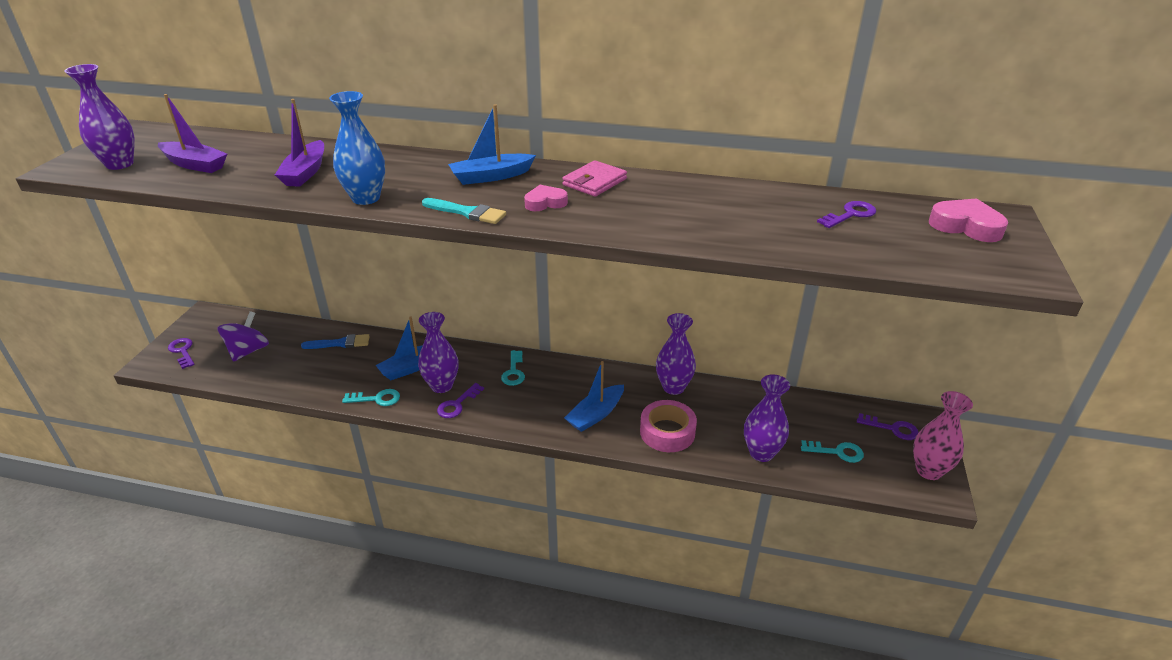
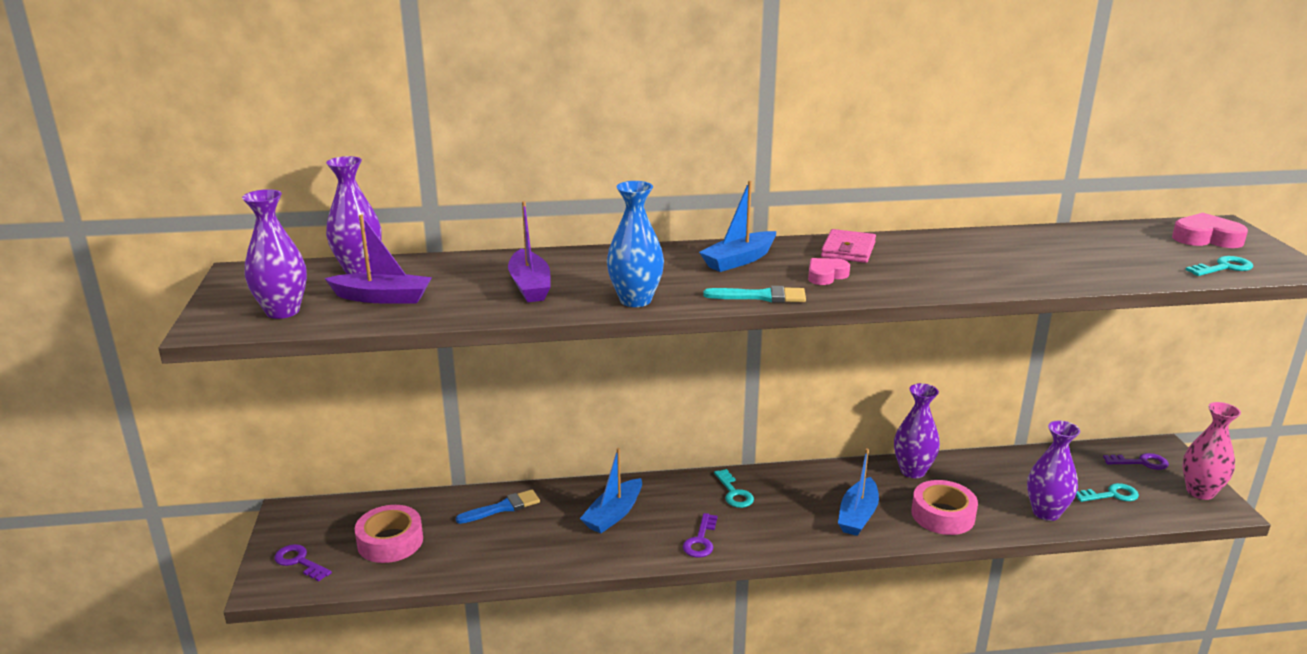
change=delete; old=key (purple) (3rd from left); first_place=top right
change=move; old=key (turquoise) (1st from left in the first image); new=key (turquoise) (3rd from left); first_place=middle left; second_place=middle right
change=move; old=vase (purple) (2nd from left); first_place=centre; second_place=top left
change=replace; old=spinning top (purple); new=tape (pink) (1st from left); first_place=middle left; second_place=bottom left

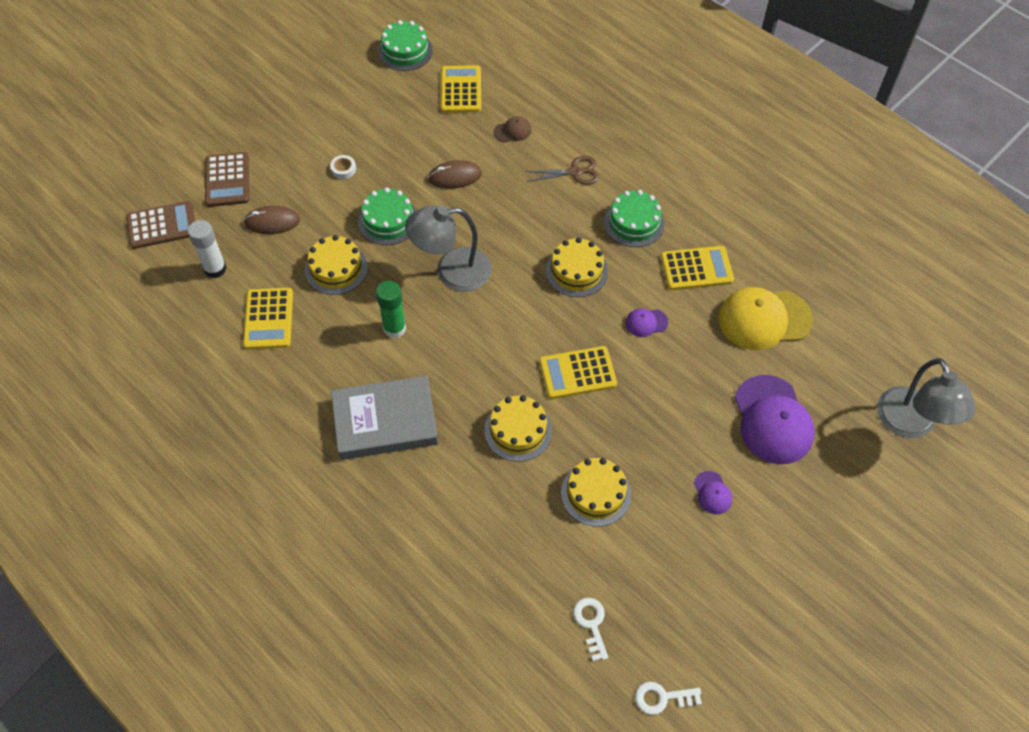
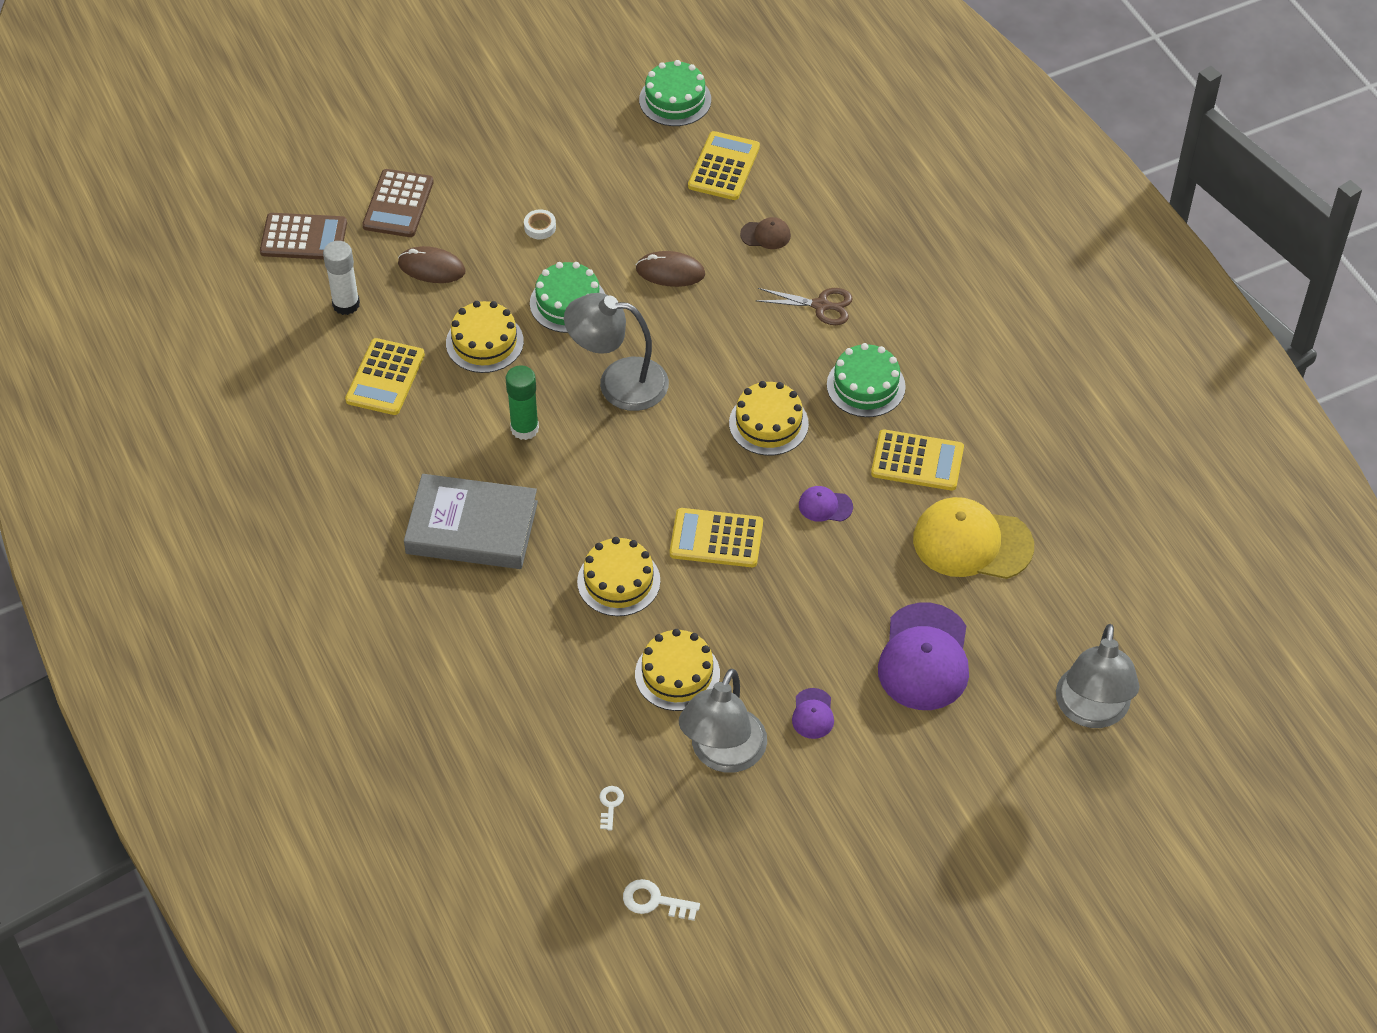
change=insert; new=lamp (grey) (2nd from left); second_place=bottom centre
change=resize; old=key (white) (1st from left); first_place=bottom centre; second_place=bottom centre; factor=0.66

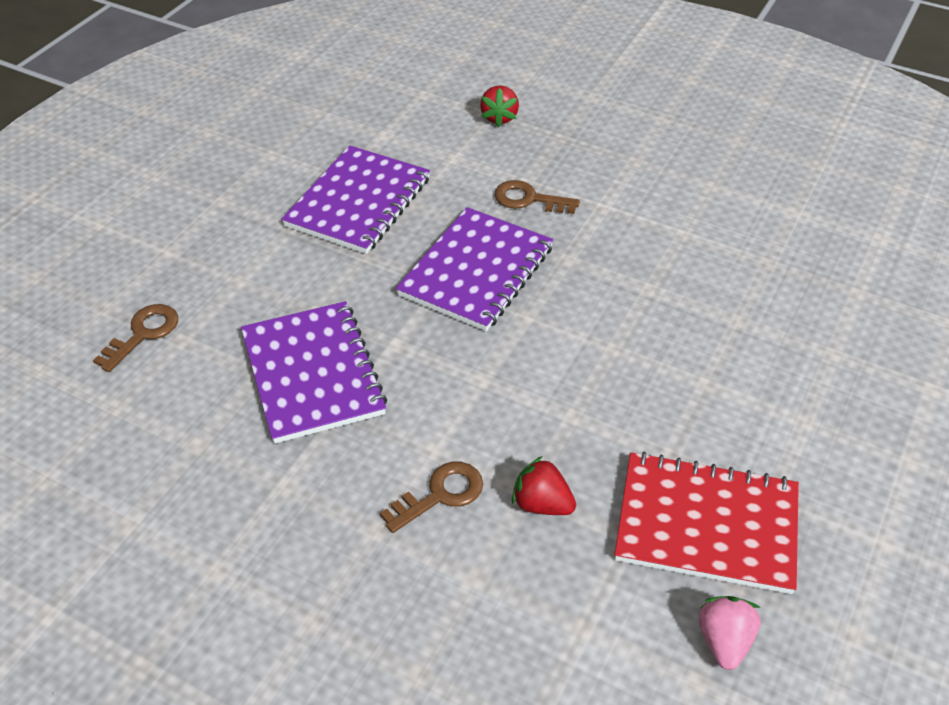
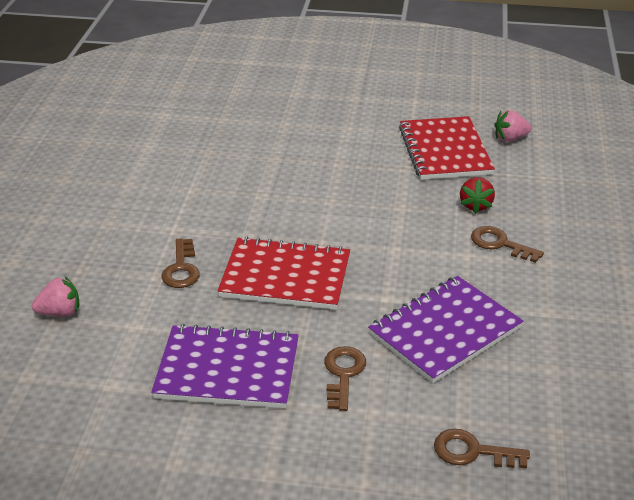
change=insert; new=key (brown) (2nd from left); second_place=bottom centre
change=recolor; old=notebook (purple) (3rd from left); new=notebook (red) (1st from left); first_place=centre; second_place=centre
change=recolor; old=strawberry (red) (1st from left); new=strawberry (pink) (1st from left); first_place=top centre; second_place=middle left

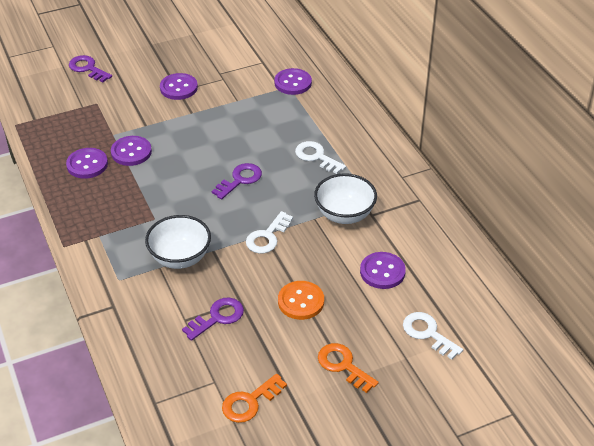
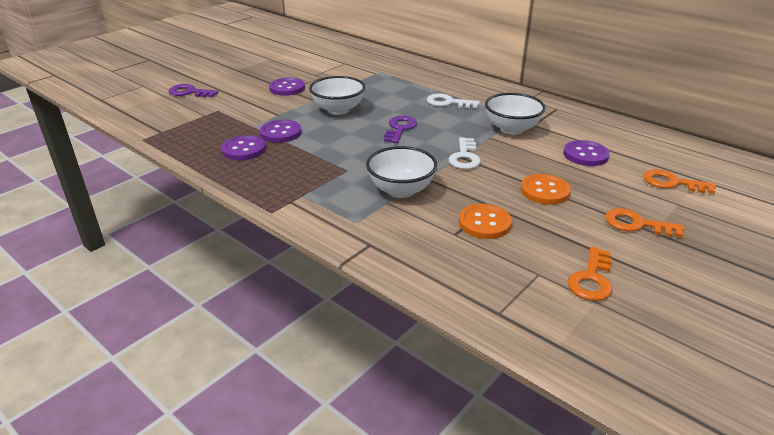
change=delete; old=button (purple) (4th from left); first_place=top centre
change=insert; new=bowl (white) (1st from left); second_place=top centre
change=replace; old=key (purple) (2nd from left); new=button (orange) (1st from left); first_place=bottom centre; second_place=centre
change=recolor; old=key (white) (3rd from left); new=key (orange) (3rd from left); first_place=bottom right; second_place=middle right

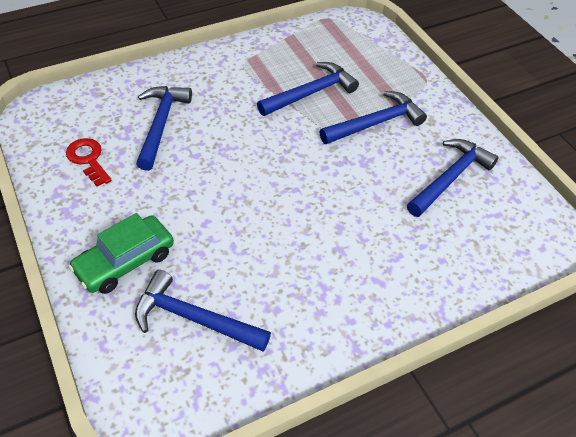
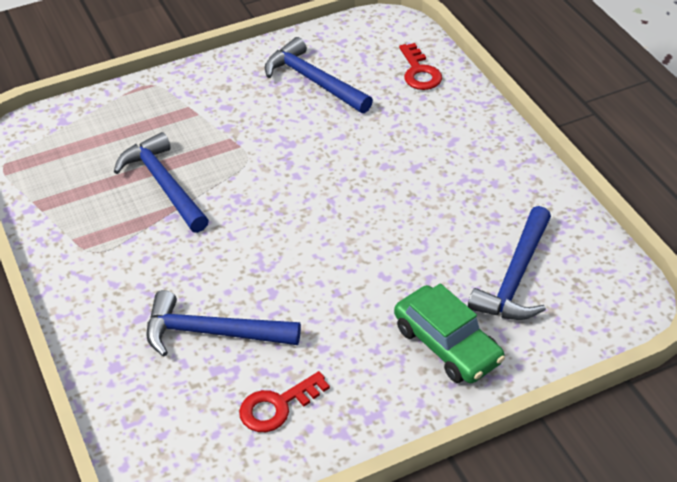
change=delete; old=hammer (blue) (4th from left); first_place=top centre
change=insert; new=key (red) (2nd from left); second_place=top centre

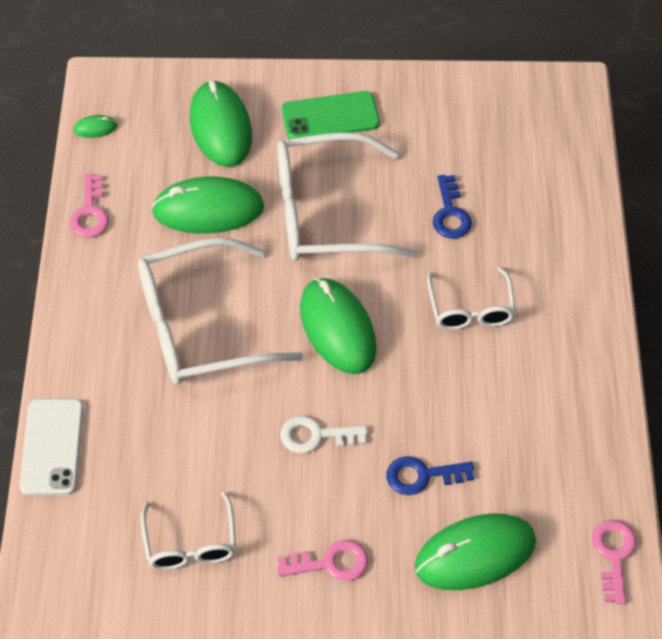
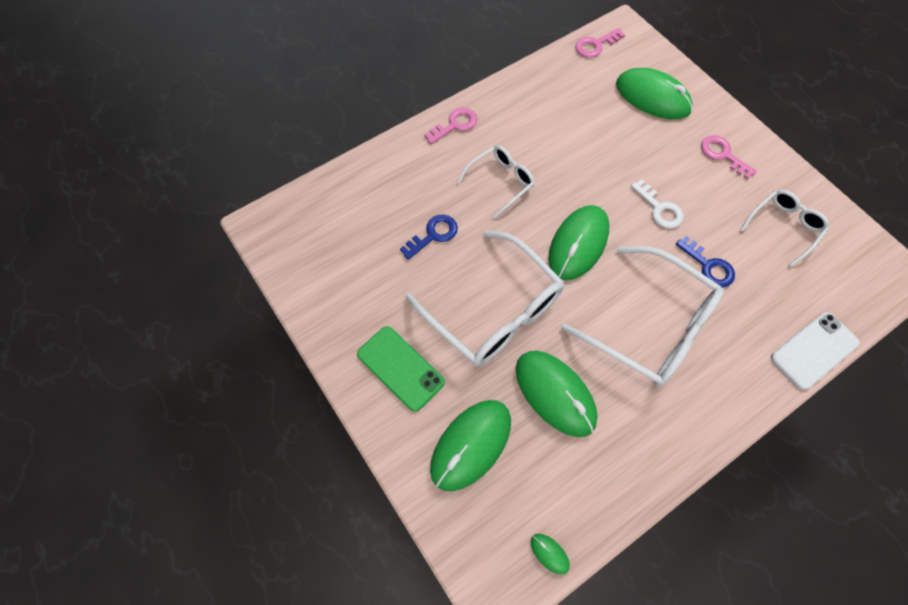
change=move; old=key (pink) (1st from left); first_place=top left; second_place=top centre
change=move; old=key (blue) (1st from left in the first image); new=key (blue) (2nd from left); first_place=bottom centre; second_place=middle right

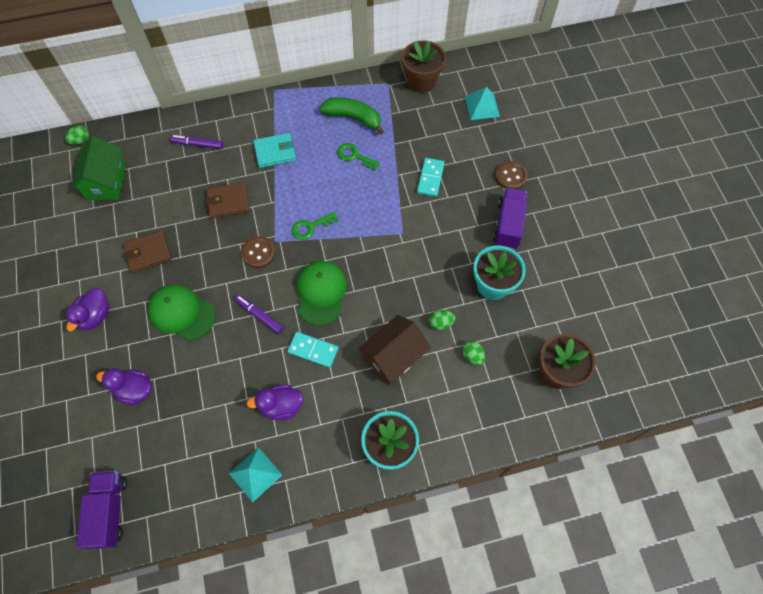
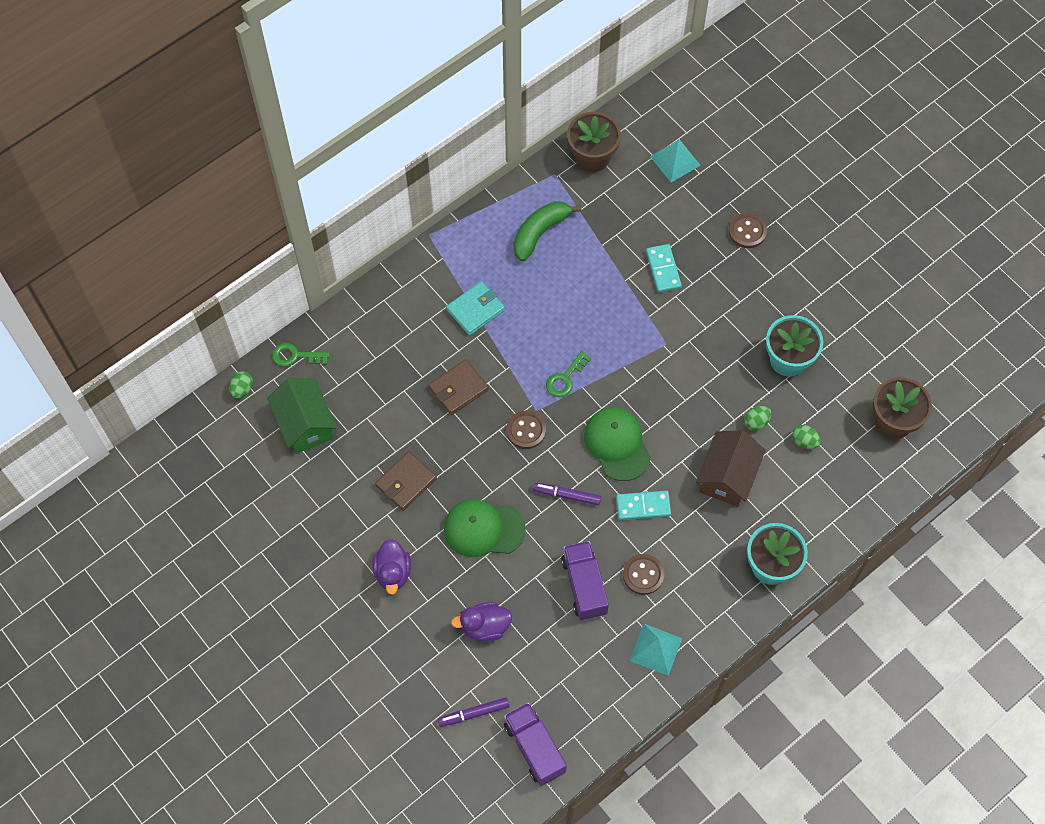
change=move; old=marker (purple) (1st from left); first_place=top left; second_place=bottom centre
change=move; old=key (green) (2nd from left in the first image); new=key (green) (1st from left); first_place=top centre; second_place=middle left
change=move; old=truck (purple) (2nd from left); first_place=middle right; second_place=bottom centre
change=replace; old=duck (purple) (3rd from left); new=button (brown) (2nd from left); first_place=bottom centre; second_place=bottom centre
change=rotate; old=banana (green); first_place=top centre; second_place=top centre; degrees=-45

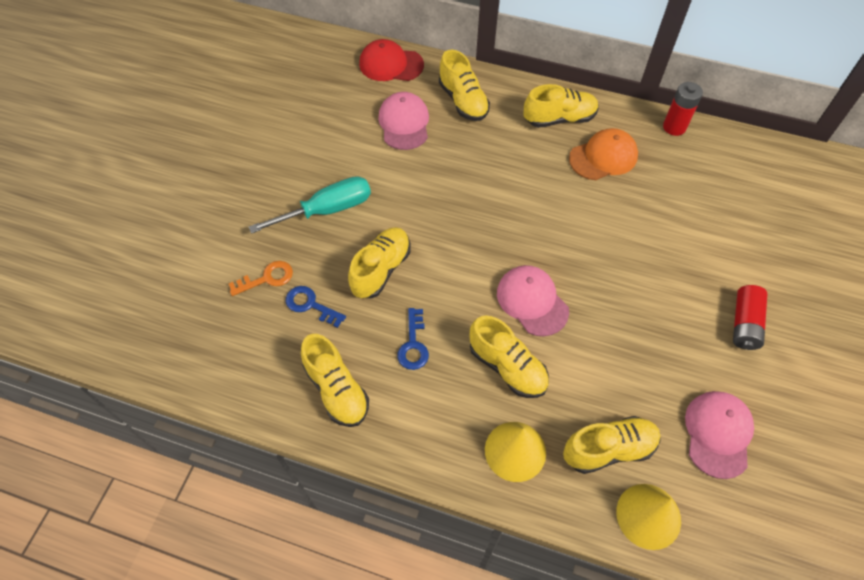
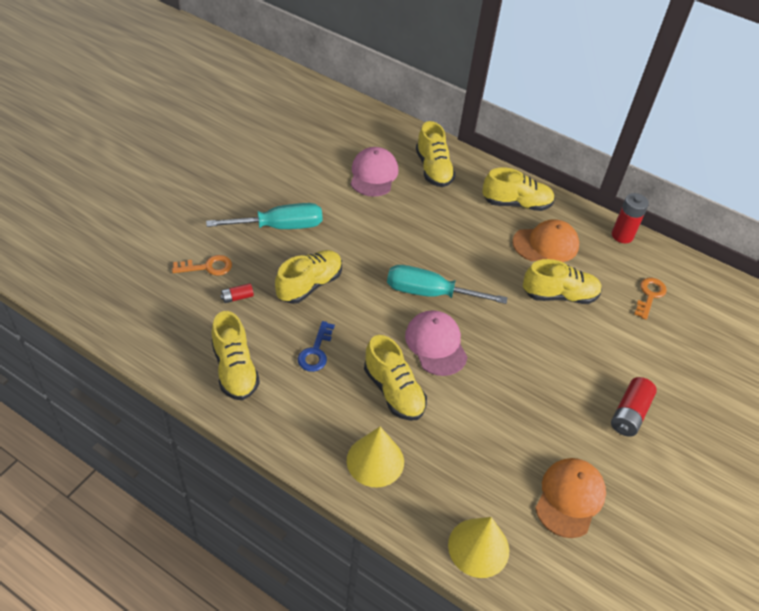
change=delete; old=cap (red); first_place=top centre
change=insert; new=screwdriver (turquoise) (2nd from left); second_place=centre
change=insert; new=key (orange) (2nd from left); second_place=middle right
change=move; old=shoe (yellow) (6th from left); first_place=bottom right; second_place=middle right
change=replace; old=key (blue) (1st from left); new=battery (red) (1st from left); first_place=centre; second_place=middle left
change=recolor; old=cap (pink) (3rd from left); new=cap (orange) (2nd from left); first_place=bottom right; second_place=bottom right

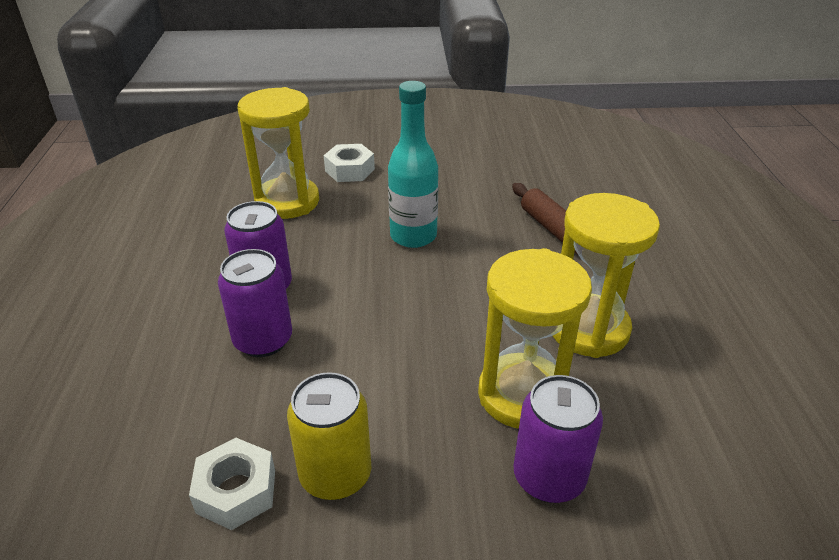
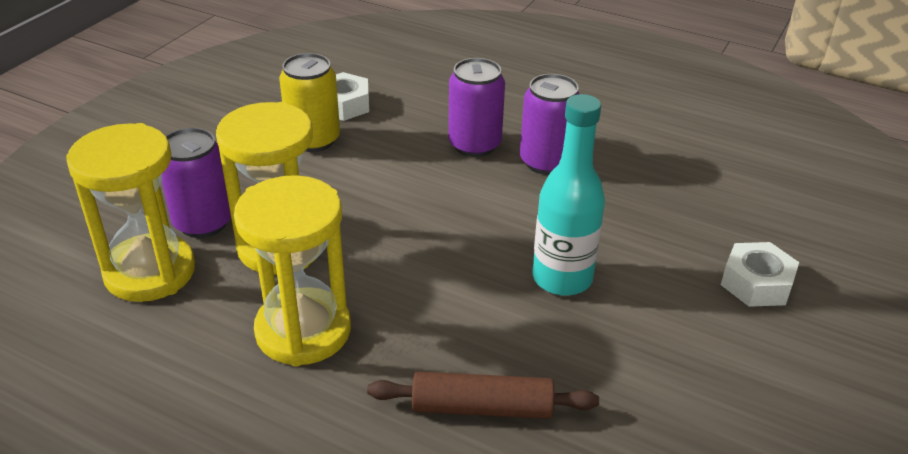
change=move; old=hourglass (yellow) (1st from left); first_place=top left; second_place=middle left

